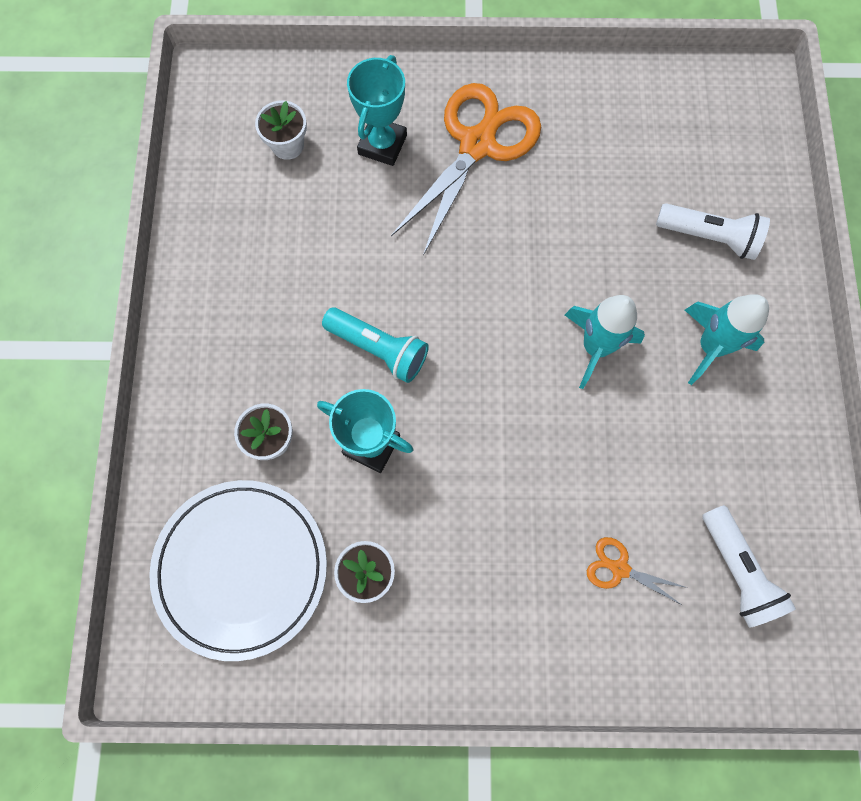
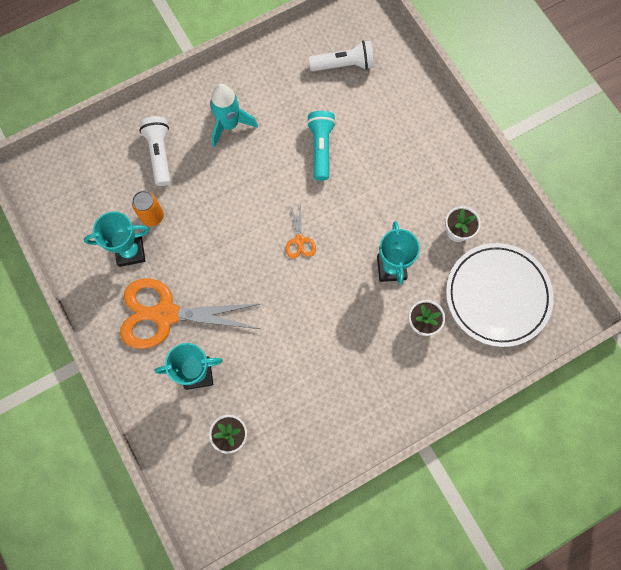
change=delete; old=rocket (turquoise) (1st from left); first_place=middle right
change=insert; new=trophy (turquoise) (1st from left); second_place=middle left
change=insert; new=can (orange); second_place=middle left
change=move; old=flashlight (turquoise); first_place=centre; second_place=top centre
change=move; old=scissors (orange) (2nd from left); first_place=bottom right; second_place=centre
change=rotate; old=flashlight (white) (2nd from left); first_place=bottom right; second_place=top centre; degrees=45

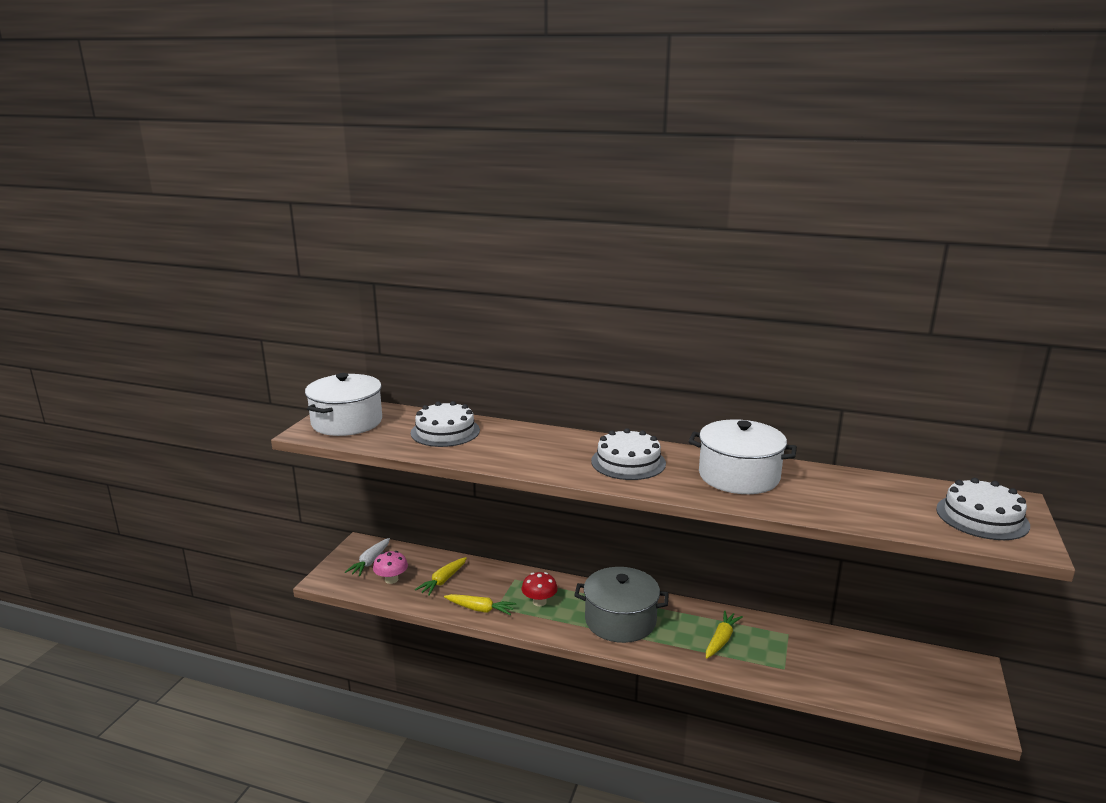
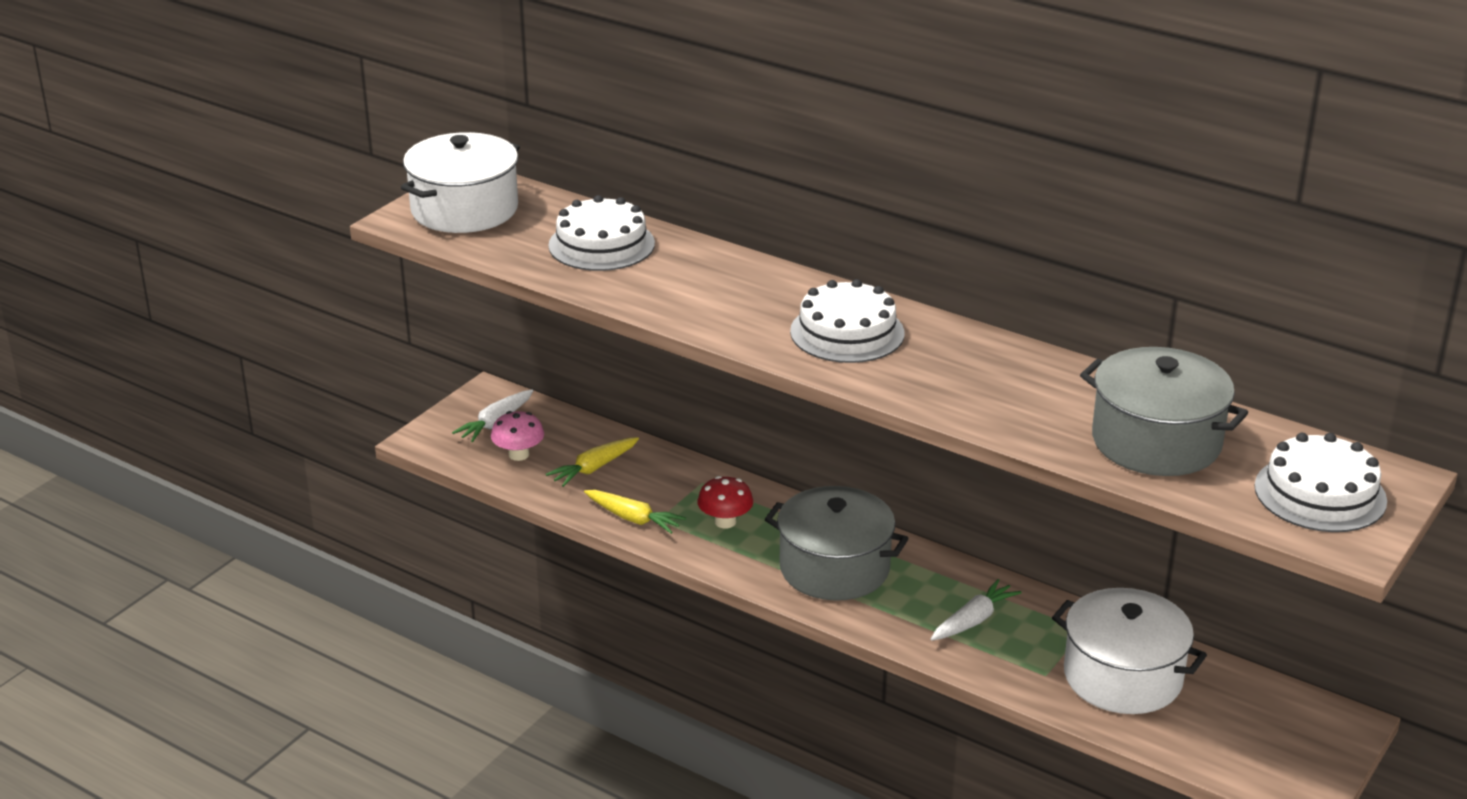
change=insert; new=pot (grey) (2nd from left); second_place=middle right
change=move; old=pot (white) (2nd from left); first_place=middle right; second_place=bottom right
change=recolor; old=carrot (yellow) (3rd from left); new=carrot (white) (2nd from left); first_place=bottom centre; second_place=bottom centre

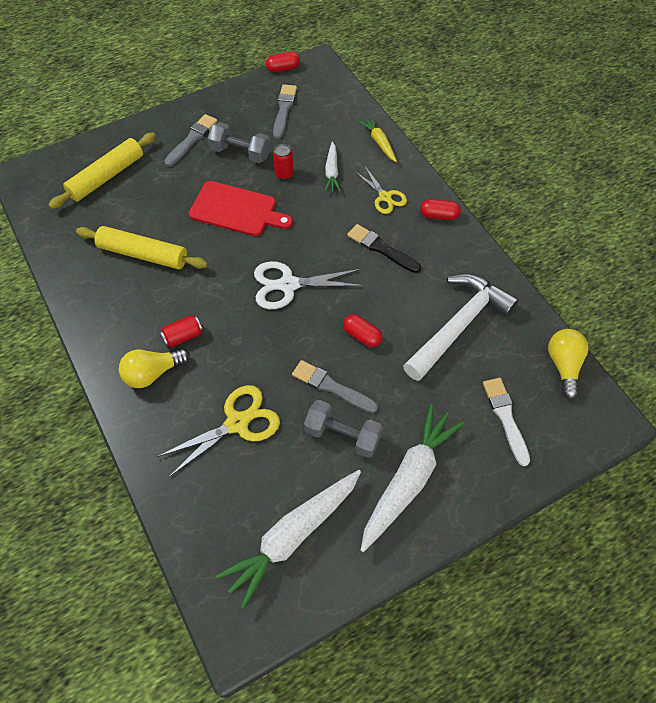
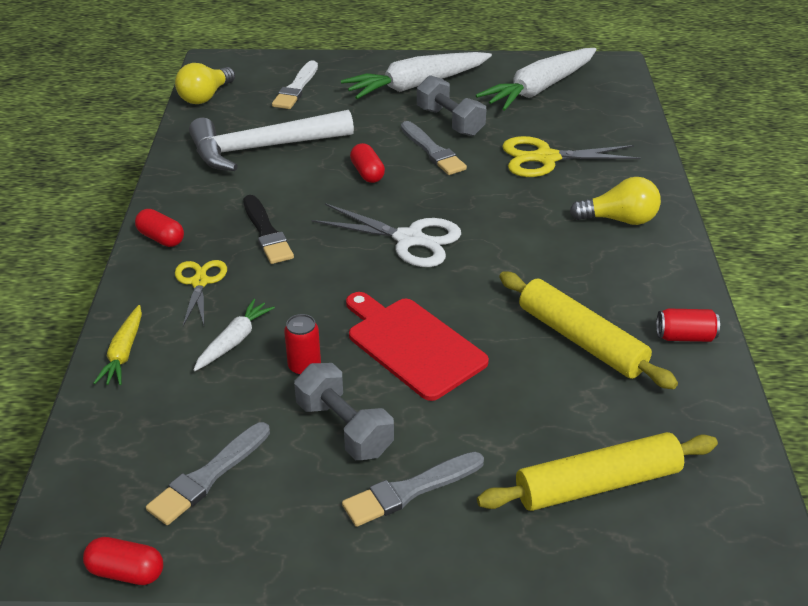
change=move; old=can (red) (1st from left in the first image); new=can (red) (2nd from left); first_place=middle left; second_place=middle right
change=rotate; old=carrot (white) (1st from left in the first image); first_place=bottom centre; second_place=top centre; degrees=150

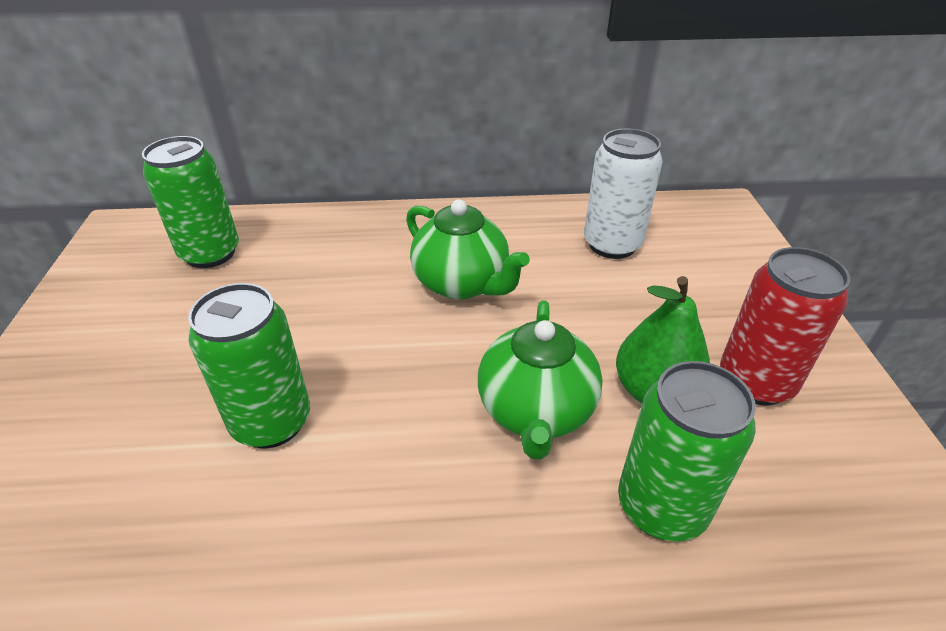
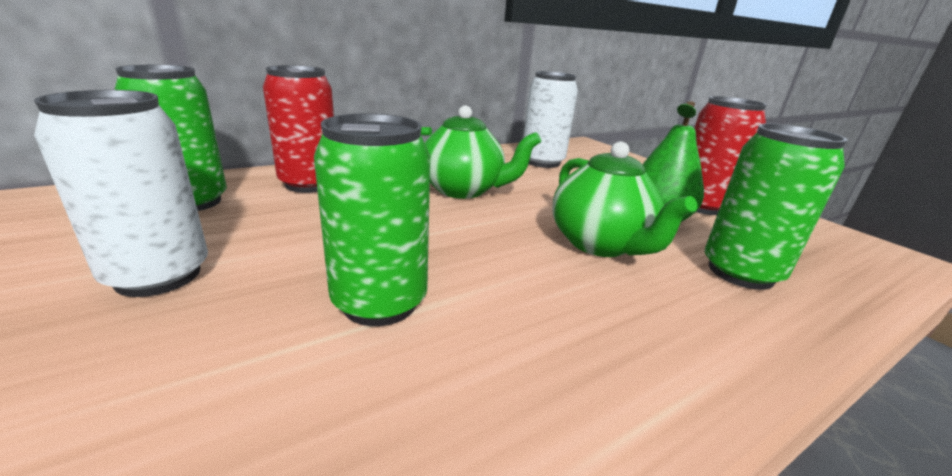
change=insert; new=can (white) (1st from left); second_place=middle left
change=insert; new=can (red) (1st from left); second_place=top left

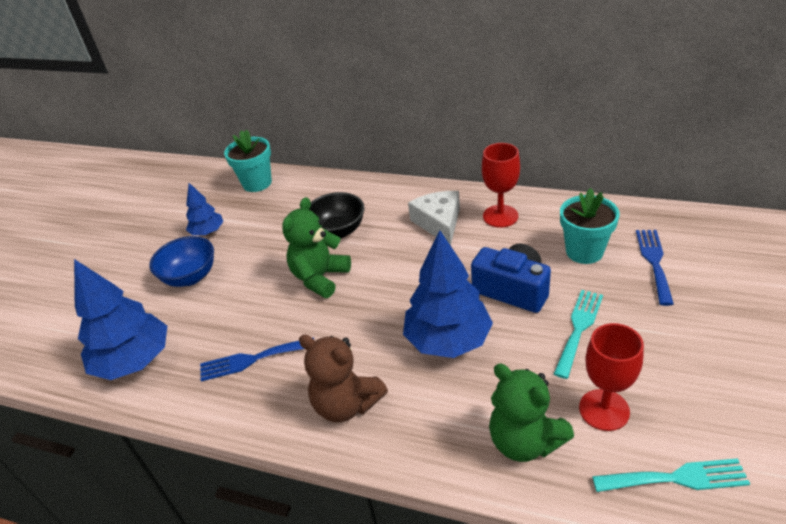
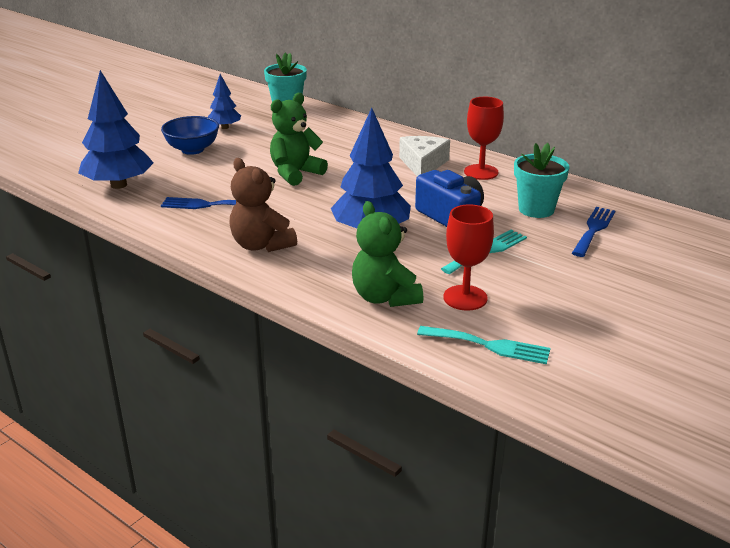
change=delete; old=bowl (black); first_place=centre

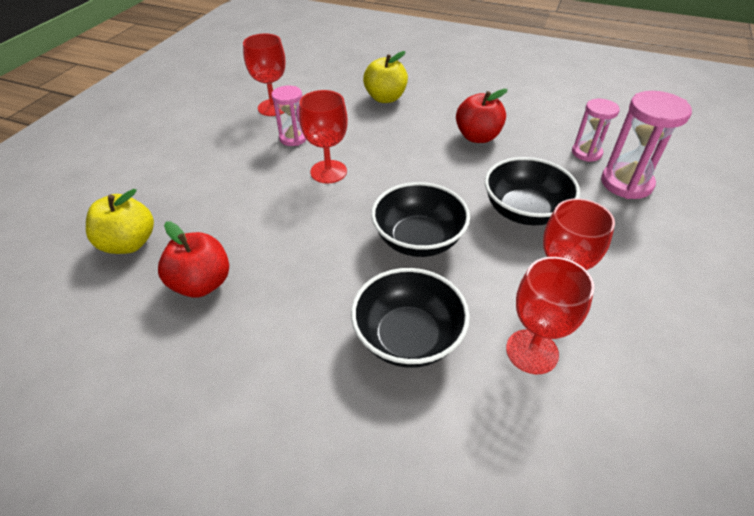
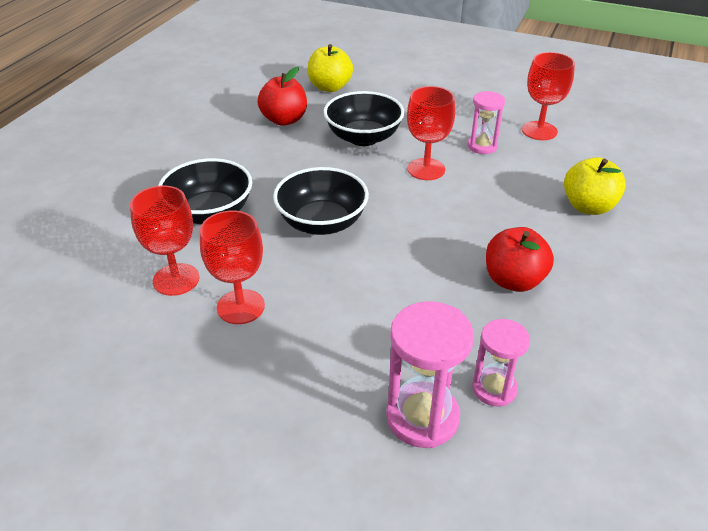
change=move; old=bowl (black) (3rd from left); first_place=middle right; second_place=top centre

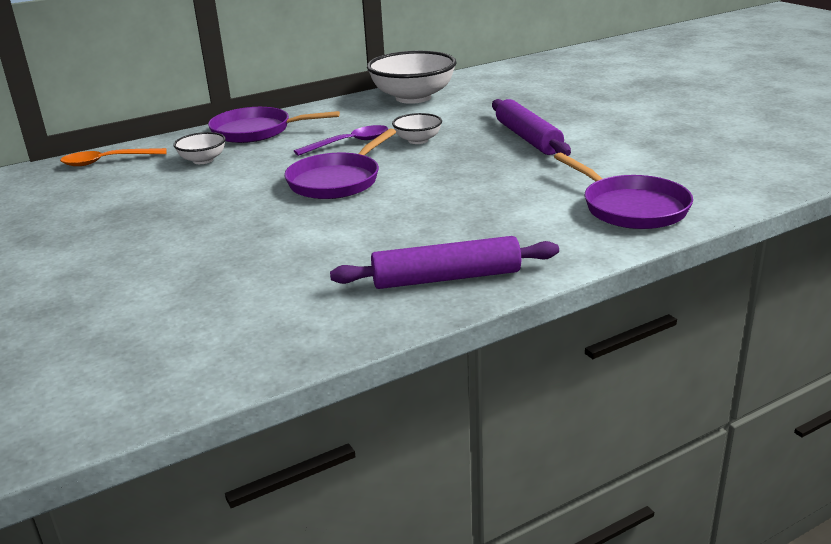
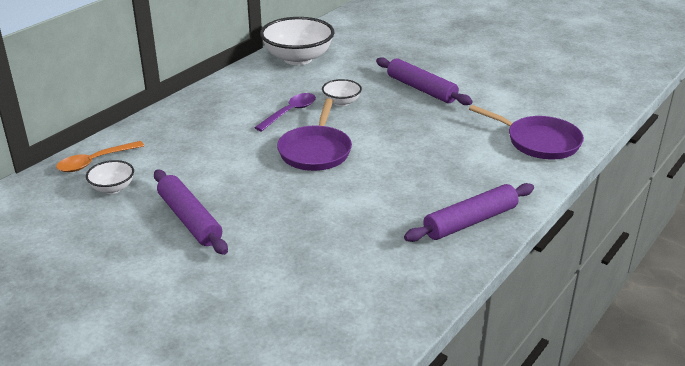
change=delete; old=pan (purple) (1st from left); first_place=top left
change=insert; new=rolling pin (purple) (1st from left); second_place=middle left
change=move; old=bowl (white) (1st from left); first_place=top left; second_place=middle left

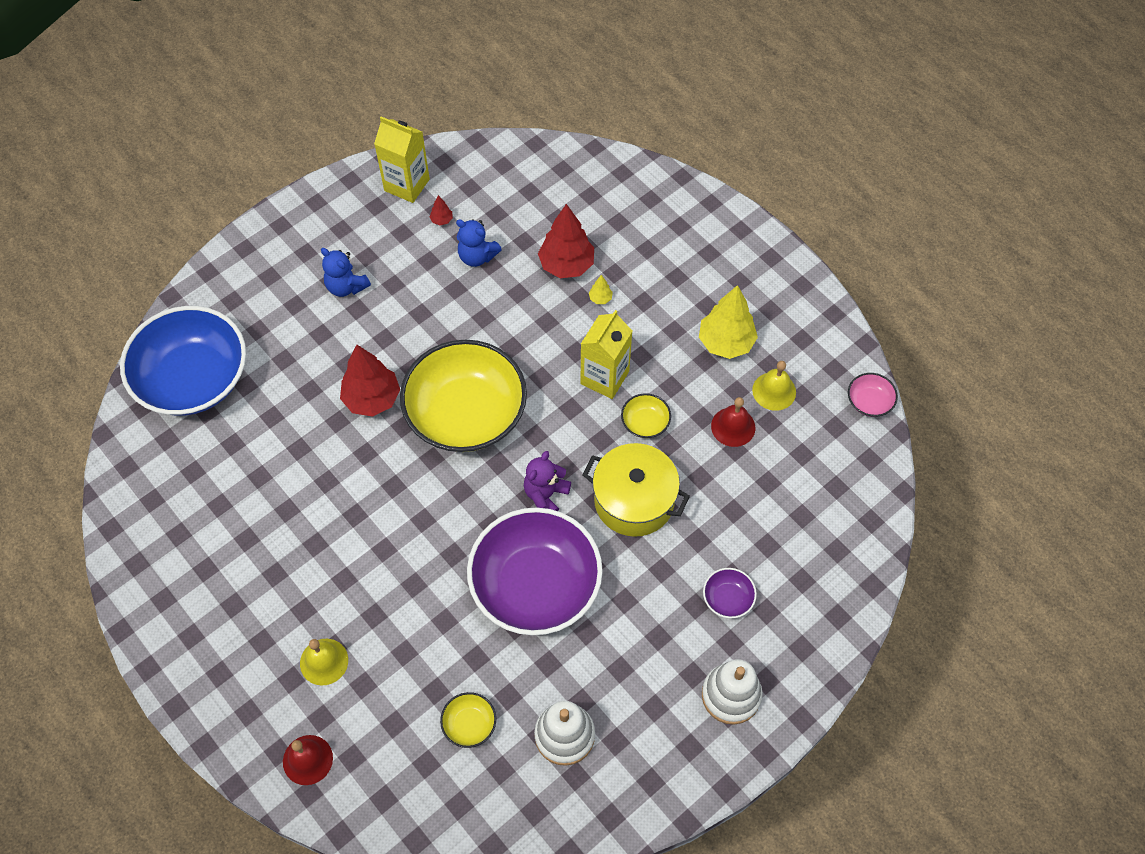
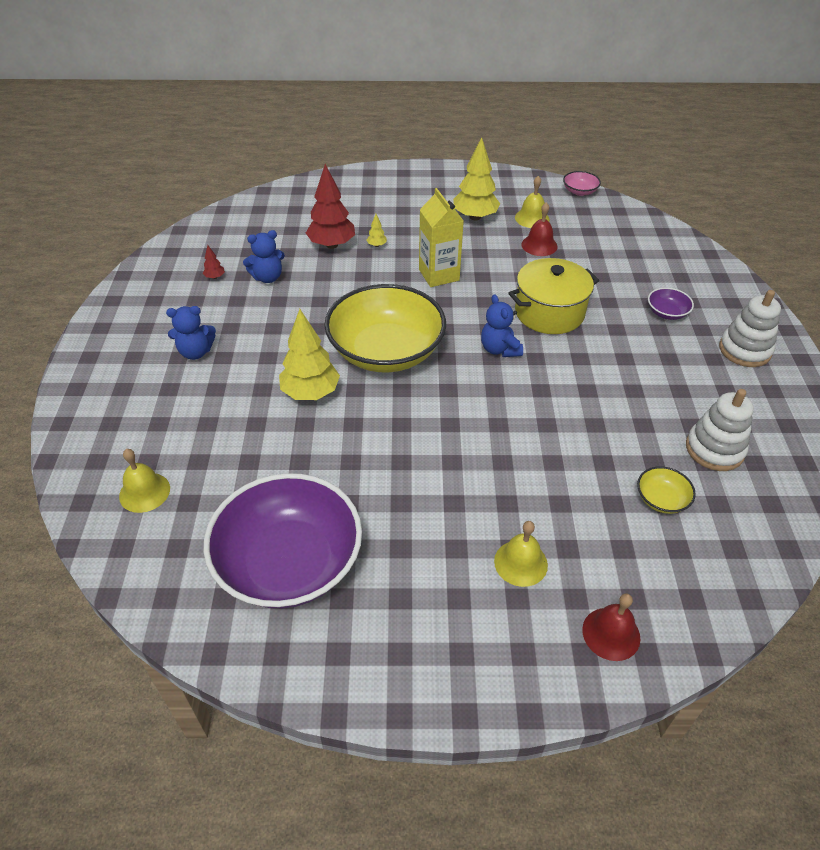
change=delete; old=carton (yellow) (1st from left); first_place=top centre
change=delete; old=bowl (yellow) (3rd from left); first_place=centre
change=move; old=bowl (purple) (1st from left); first_place=bottom centre; second_place=centre
change=replace; old=bowl (blue); new=bell (yellow) (1st from left); first_place=middle left; second_place=middle left
change=recolor; old=tree (red) (1st from left); new=tree (yellow) (1st from left); first_place=middle left; second_place=centre
change=recolor; old=teddy bear (purple); new=teddy bear (blue) (3rd from left); first_place=centre; second_place=centre

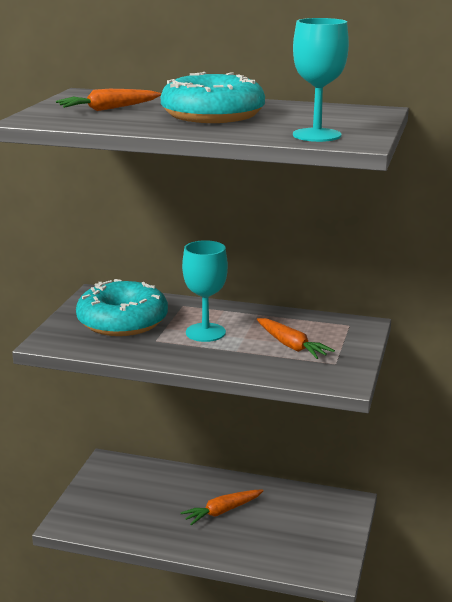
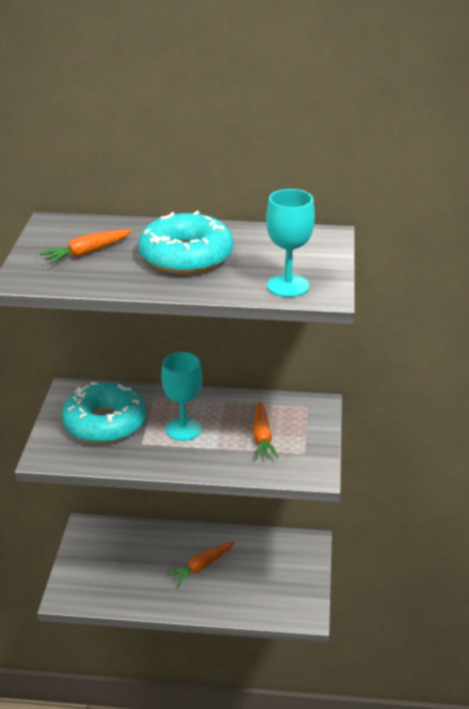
change=rotate; old=carrot (orange) (3rd from left); first_place=centre; second_place=centre; degrees=45

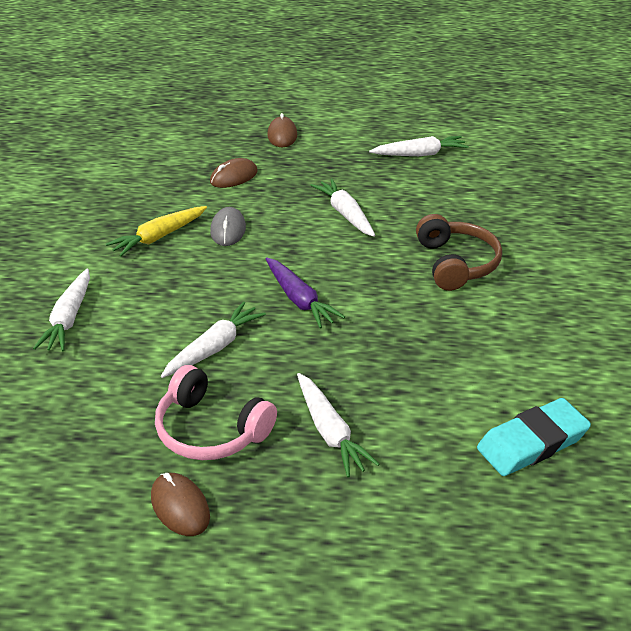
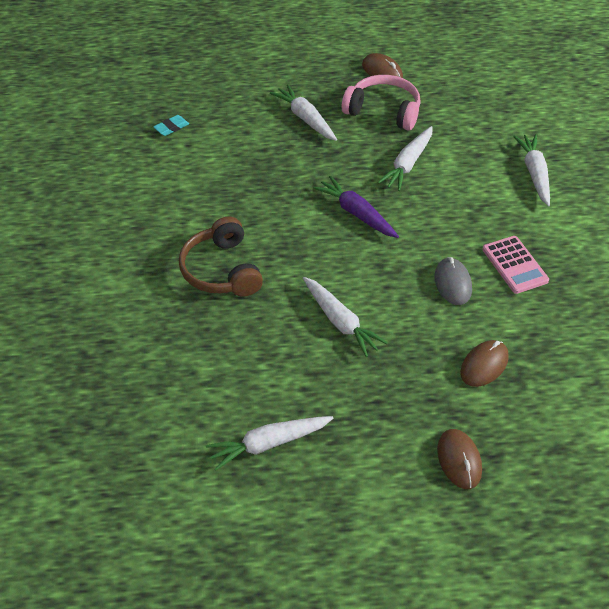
change=replace; old=carrot (yellow); new=calculator (pink); first_place=middle left; second_place=middle right
change=resize; old=eraser (turquoise); first_place=bottom right; second_place=top left; factor=0.47

